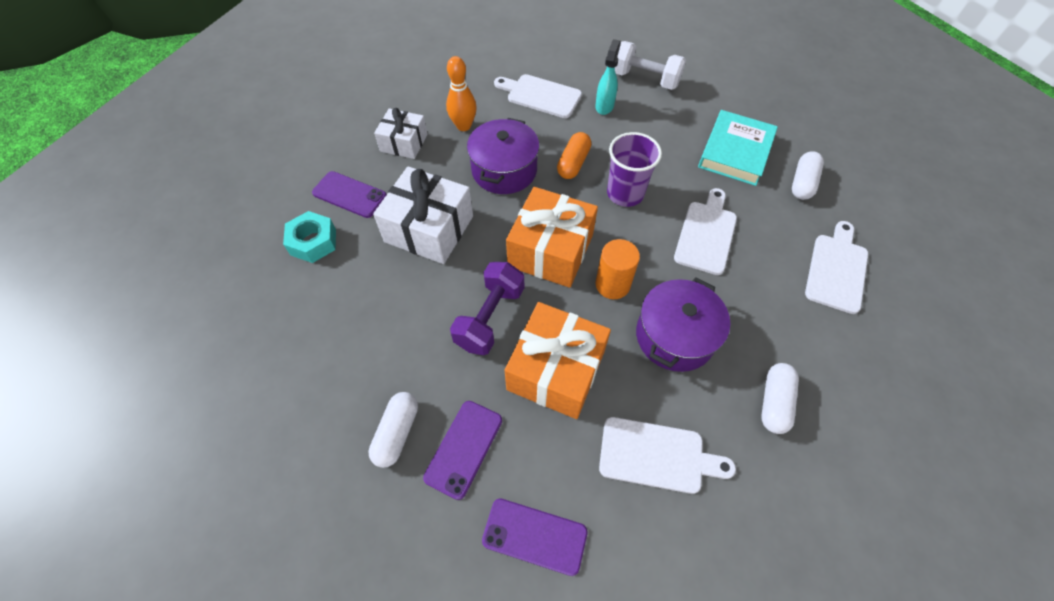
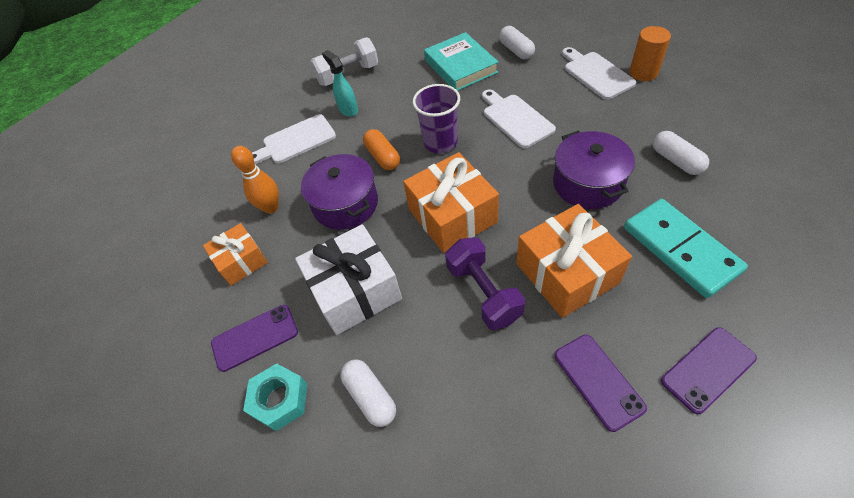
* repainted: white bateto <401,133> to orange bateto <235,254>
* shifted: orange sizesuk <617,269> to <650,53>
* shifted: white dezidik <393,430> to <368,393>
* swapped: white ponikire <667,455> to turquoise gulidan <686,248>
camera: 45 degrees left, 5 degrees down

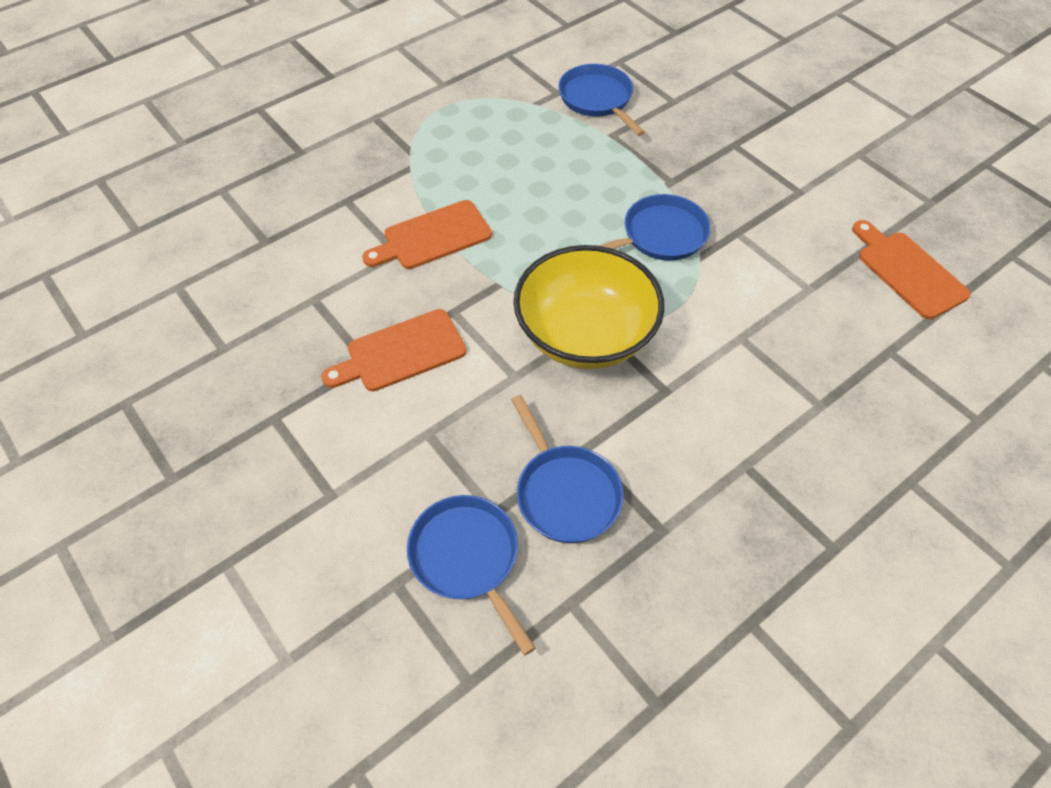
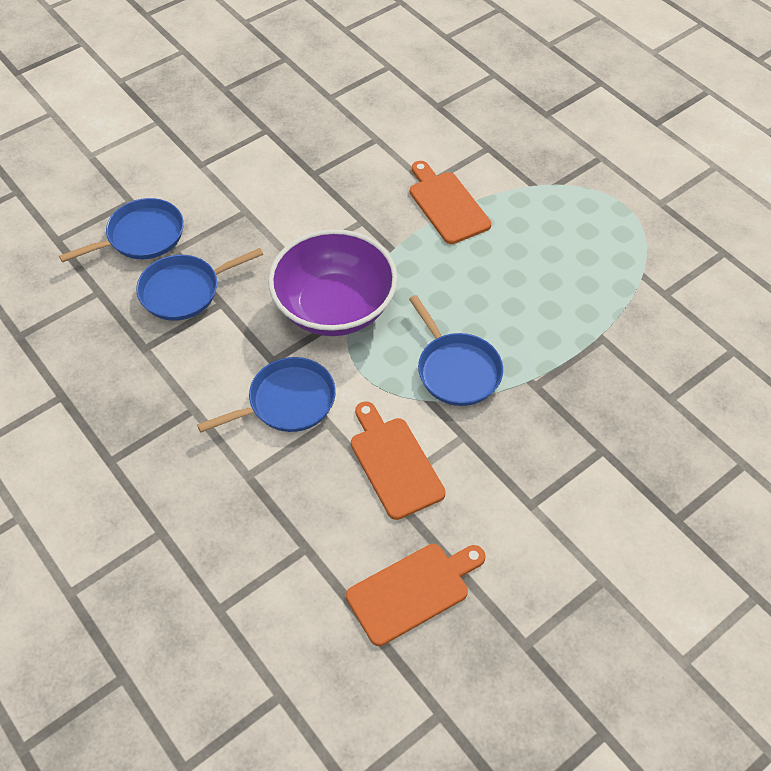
* shifted: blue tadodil <601,100> to <266,394>
* repainted: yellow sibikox <589,307> to purple sibikox <333,282>
* shifted: orange ponikire <393,350> to <398,460>
camera: 90 degrees right, 0 degrees up

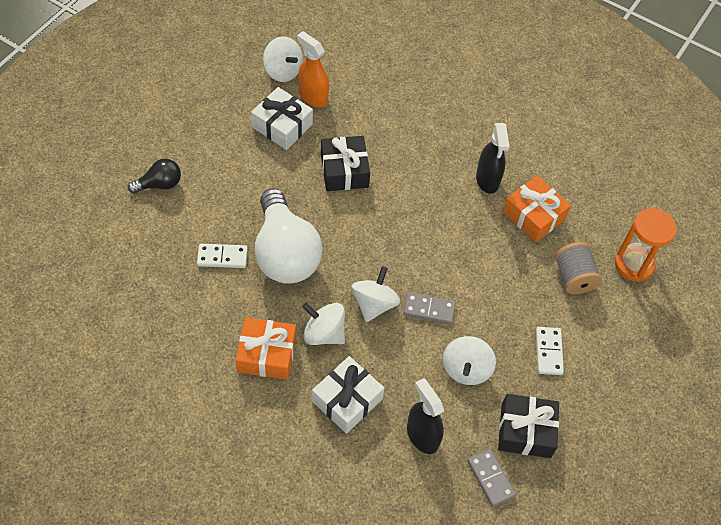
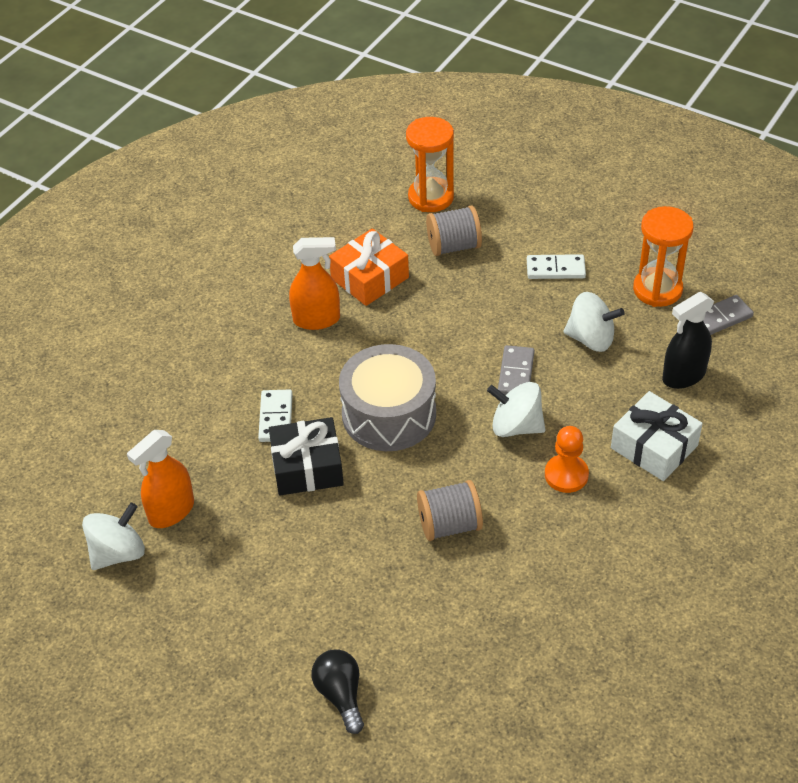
* gone: white bateto <282,118>
* repainted: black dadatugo <492,158> to orange dadatugo <314,283>
* swapped: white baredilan <289,236> to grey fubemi <450,510>
* shifted: white gulidan <222,256> to <275,415>
* swapped: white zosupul <323,324> to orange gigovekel <567,459>
* gone: orange bateto <266,349>
* swapped: black bateto <528,426> to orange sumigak <663,256>
* new: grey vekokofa <387,397>
camera: 85 degrees left, 10 degrees down

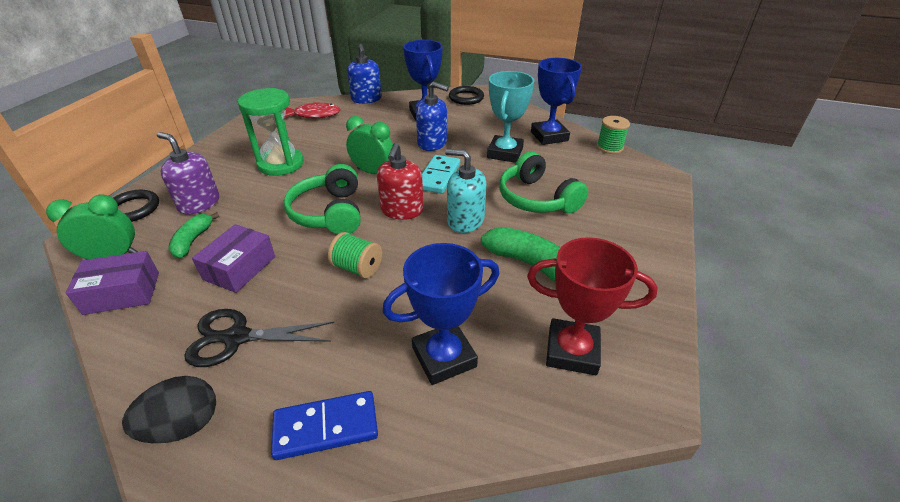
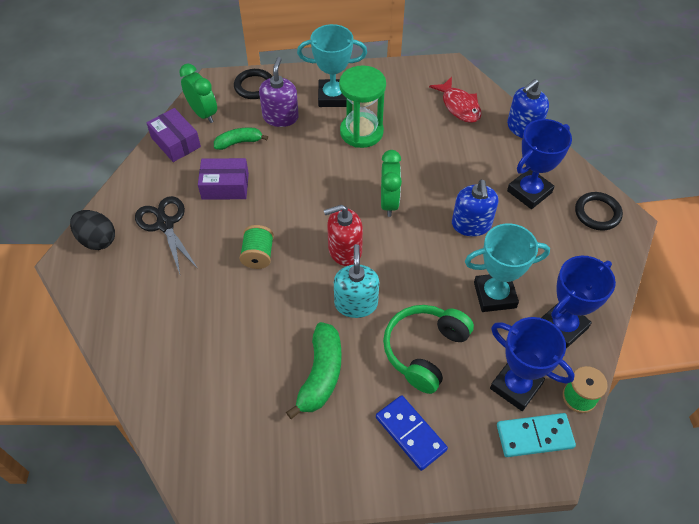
* shifted: turquoise gulidan <441,174> to <536,435>
* gone: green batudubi <322,199>
* gone: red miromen <592,306>
* shifted: blue miromen <441,314> to <532,364>
* shifted: blue gulidan <324,425> to <412,433>
* new: turquoise miromen <332,65>
camera: 65 degrees right, 15 degrees up

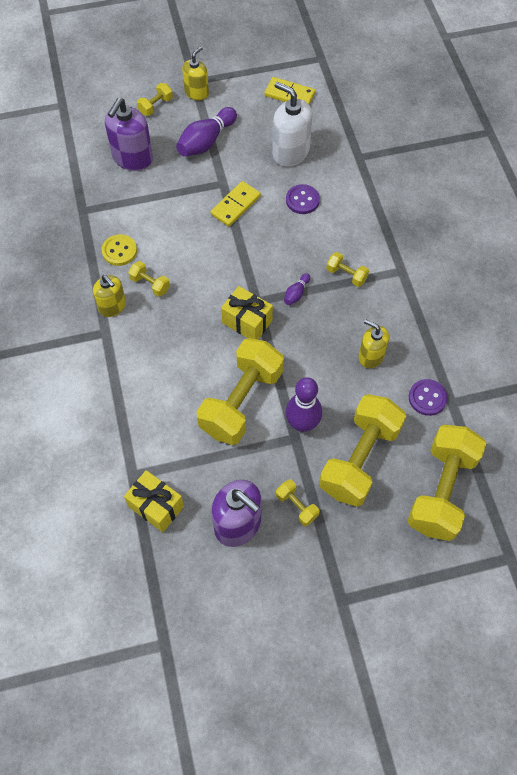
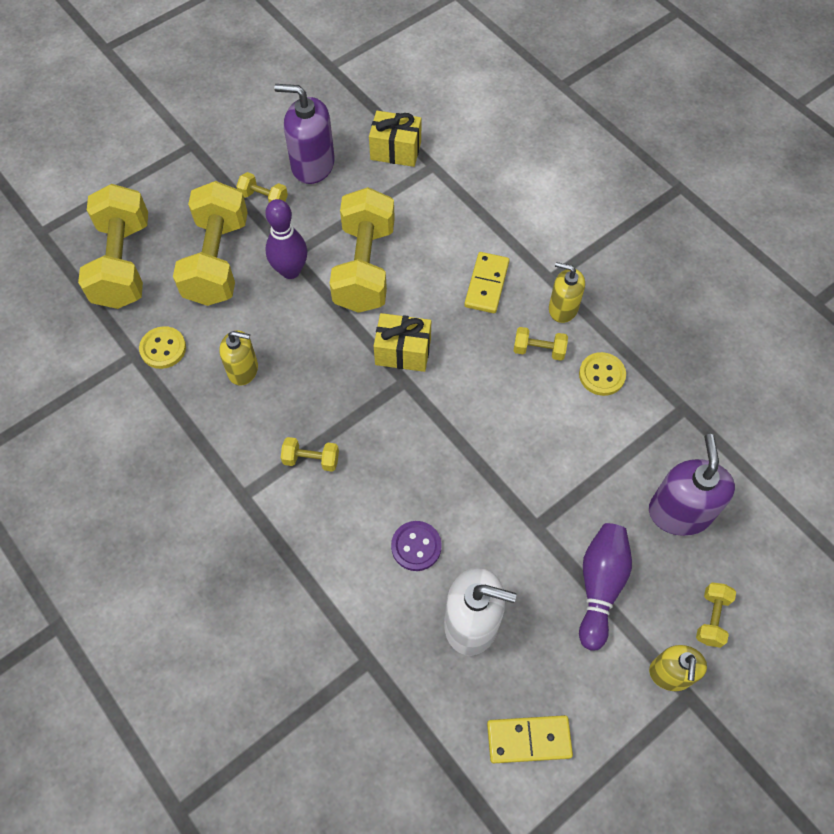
* shifted: yellow gulidan <236,204> to <487,282>
* gone: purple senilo <297,289>
* repainted: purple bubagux <428,397> to yellow bubagux <162,347>
camera: 155 degrees right, 0 degrees up

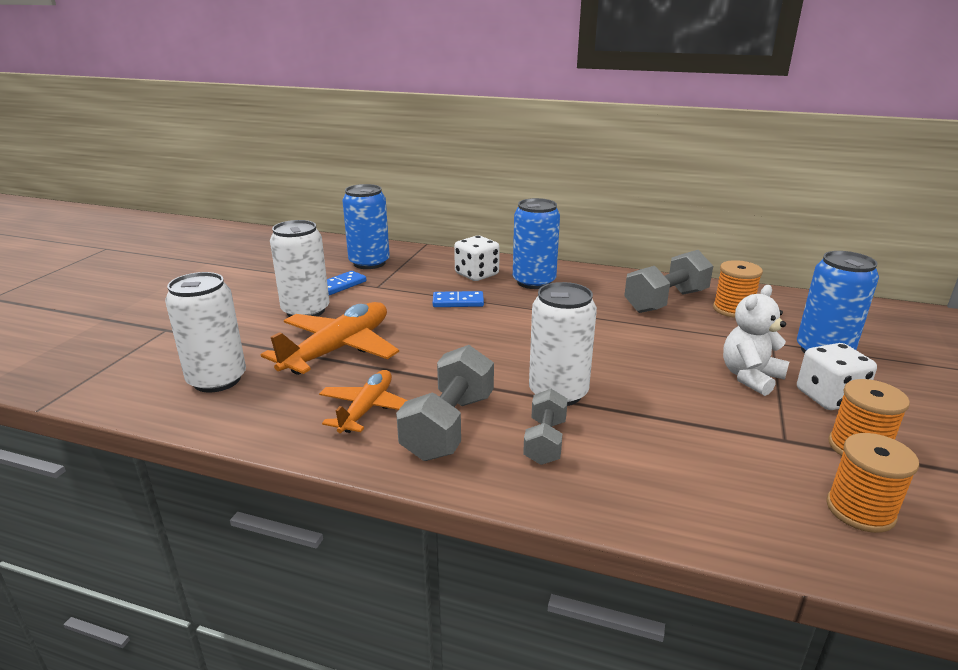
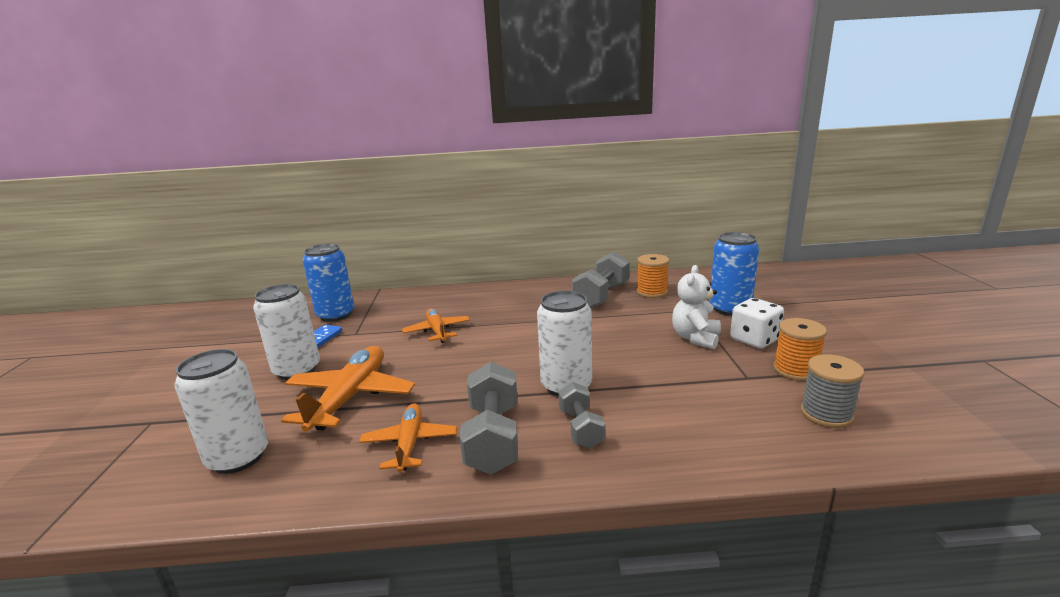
* gone: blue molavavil <536,243>
* gone: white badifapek <477,258>
* swapped: blue gulidan <458,299> to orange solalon <436,325>
* repainted: orange fubemi <872,483> to grey fubemi <832,391>
camera: 20 degrees left, 5 degrees down

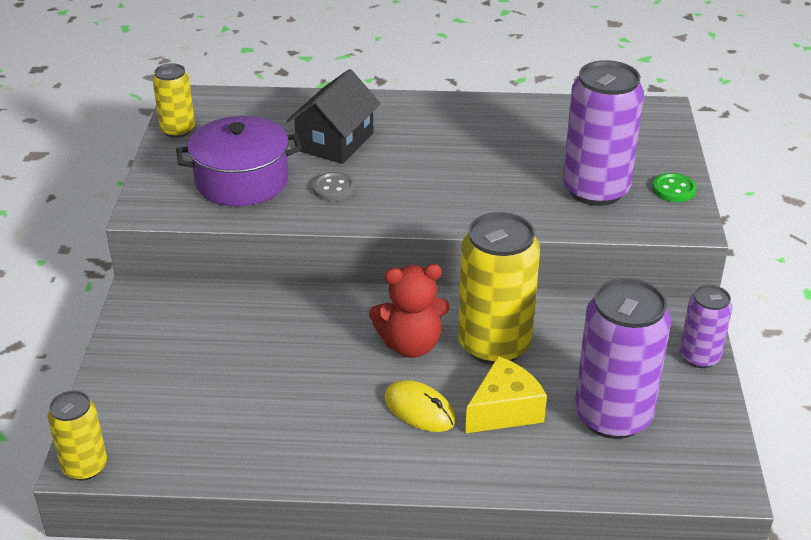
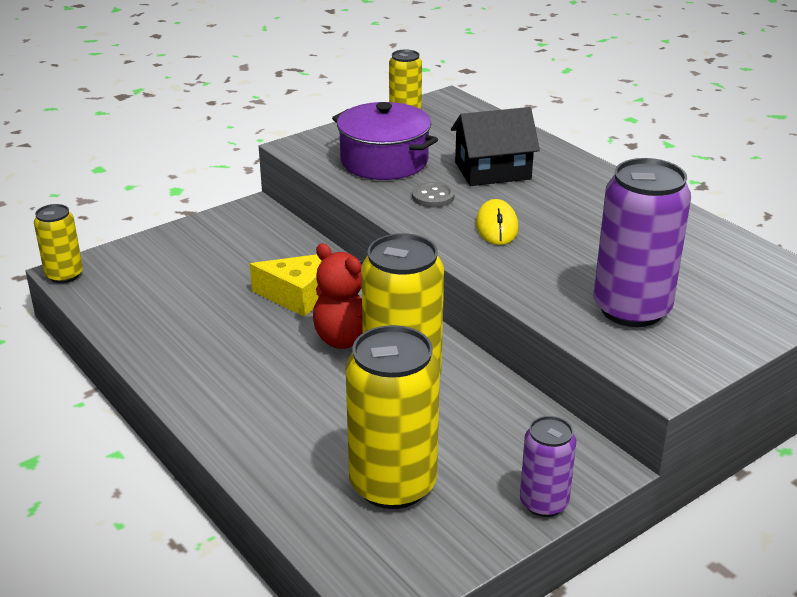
* gone: green bubagux <674,187>
* repainted: purple molavavil <623,358> to yellow molavavil <393,417>
* shifted: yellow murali <506,394> to <286,285>
* shifted: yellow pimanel <420,406> to <497,222>
camera: 50 degrees right, 5 degrees down

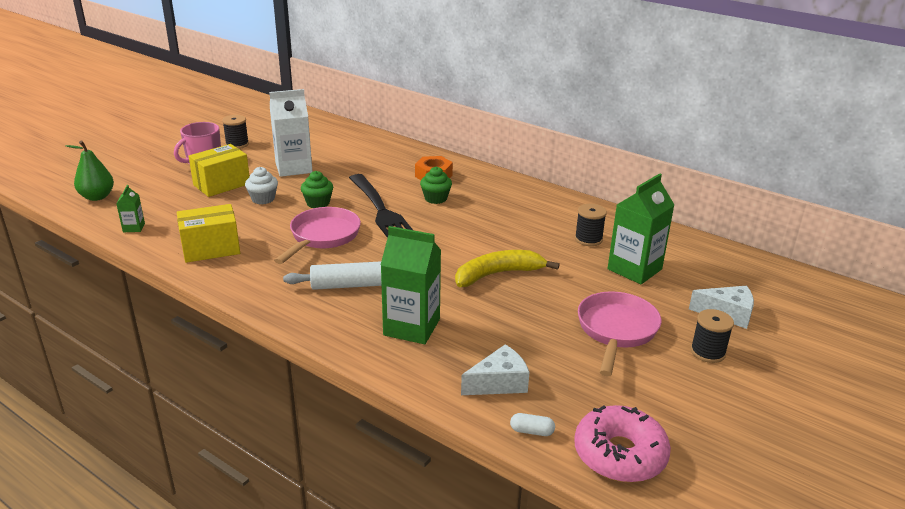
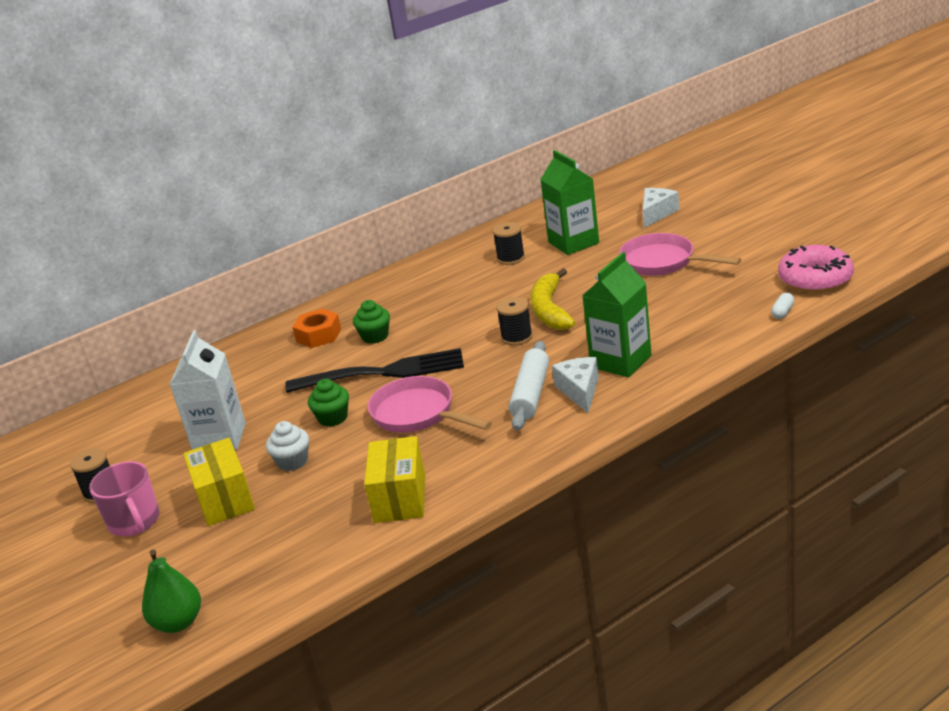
* gone: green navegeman <130,208>
* shifted: black fubemi <712,336> to <514,321>
* shifted: white murali <495,369> to <575,385>
camera: 65 degrees left, 0 degrees up

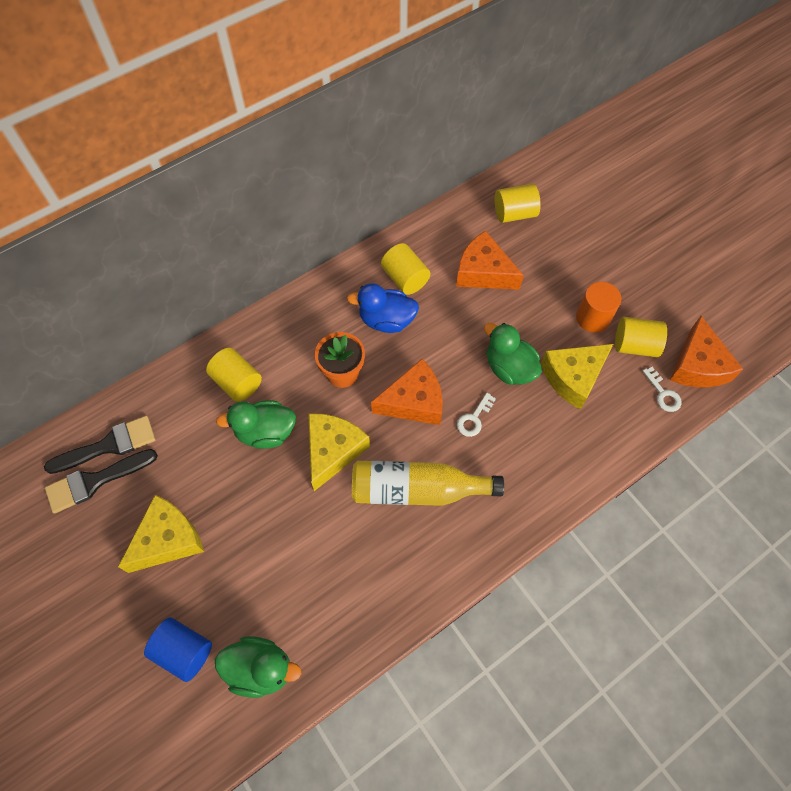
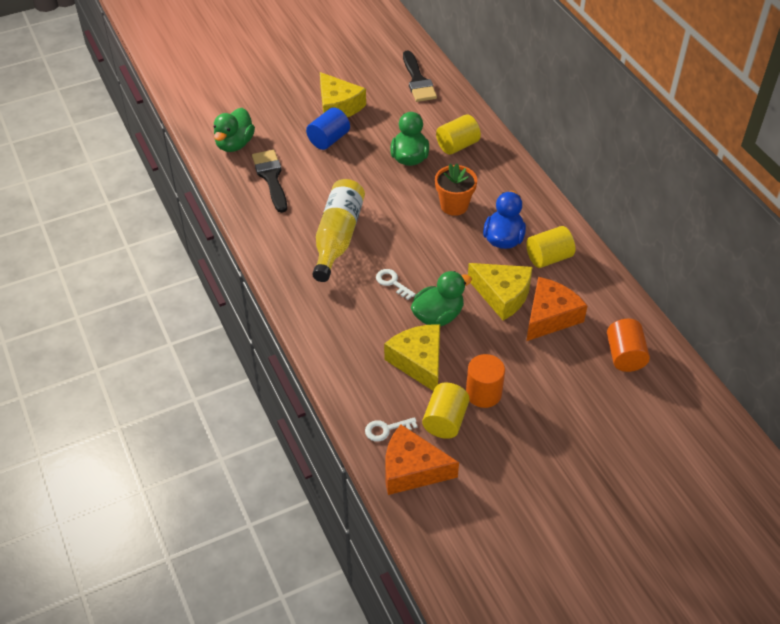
* repainted: yellow sizesuk <518,203> to orange sizesuk <628,345>
* gone: orange murali <407,392>
* shifted: yellow murali <339,452> to <500,291>
* shifted: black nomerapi <101,481> to <269,181>
* shifted: blue sizesuk <178,649> to <328,128>
camera: 100 degrees right, 15 degrees down

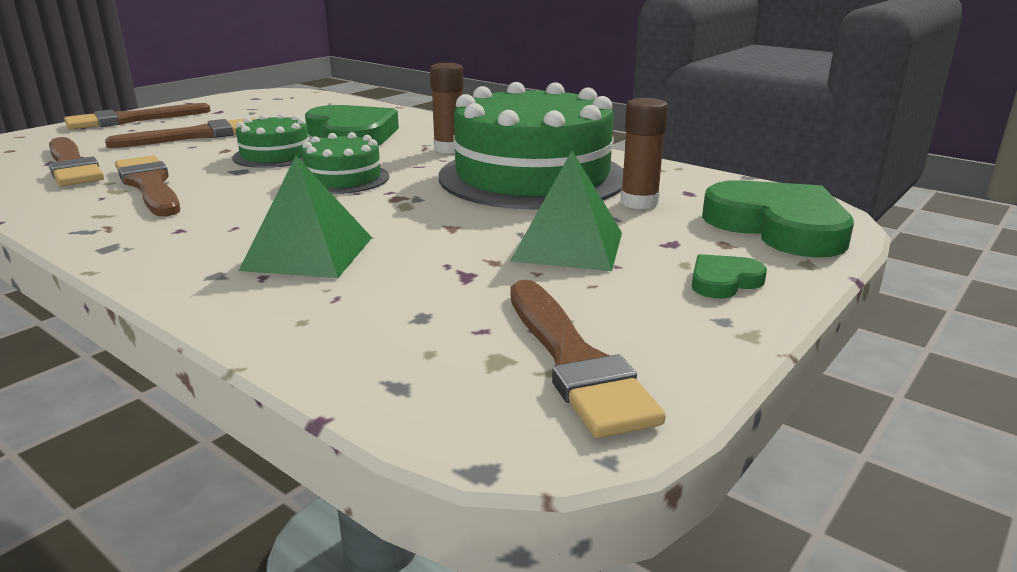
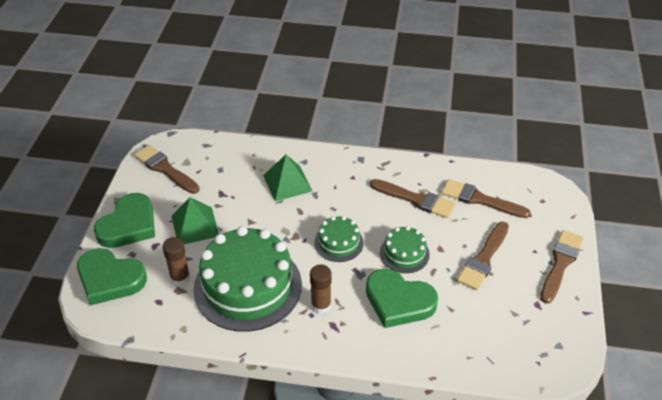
* scaled: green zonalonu <729,276> = <124,220> x2.16
camera: 150 degrees right, 20 degrees up

